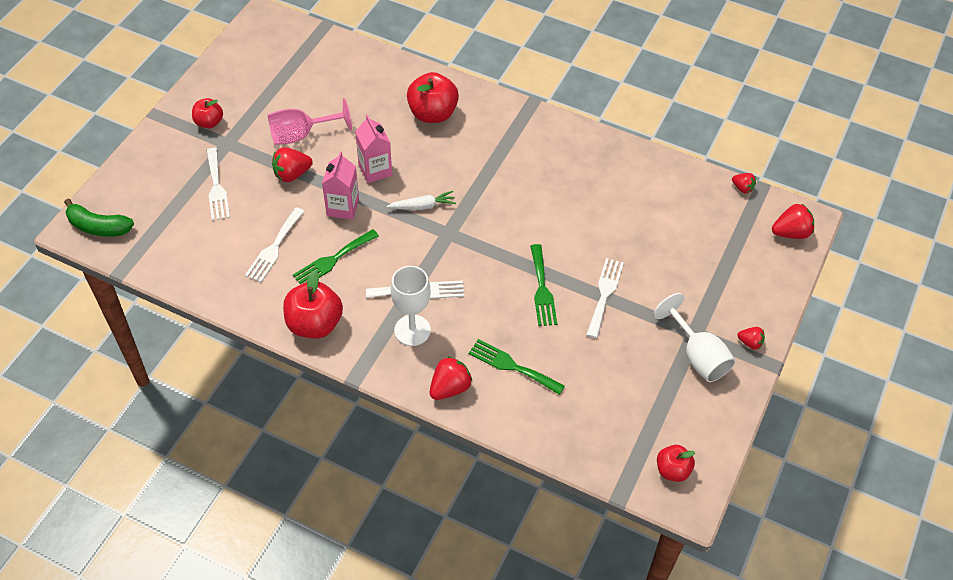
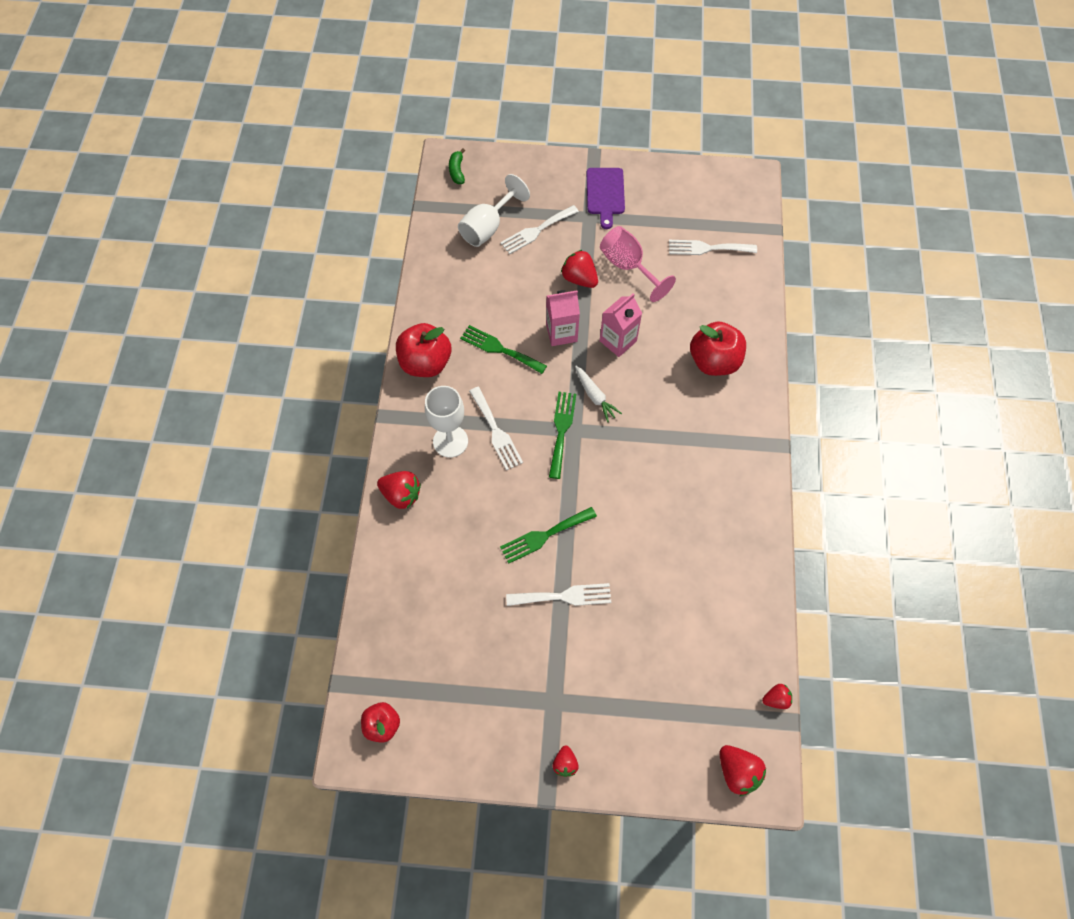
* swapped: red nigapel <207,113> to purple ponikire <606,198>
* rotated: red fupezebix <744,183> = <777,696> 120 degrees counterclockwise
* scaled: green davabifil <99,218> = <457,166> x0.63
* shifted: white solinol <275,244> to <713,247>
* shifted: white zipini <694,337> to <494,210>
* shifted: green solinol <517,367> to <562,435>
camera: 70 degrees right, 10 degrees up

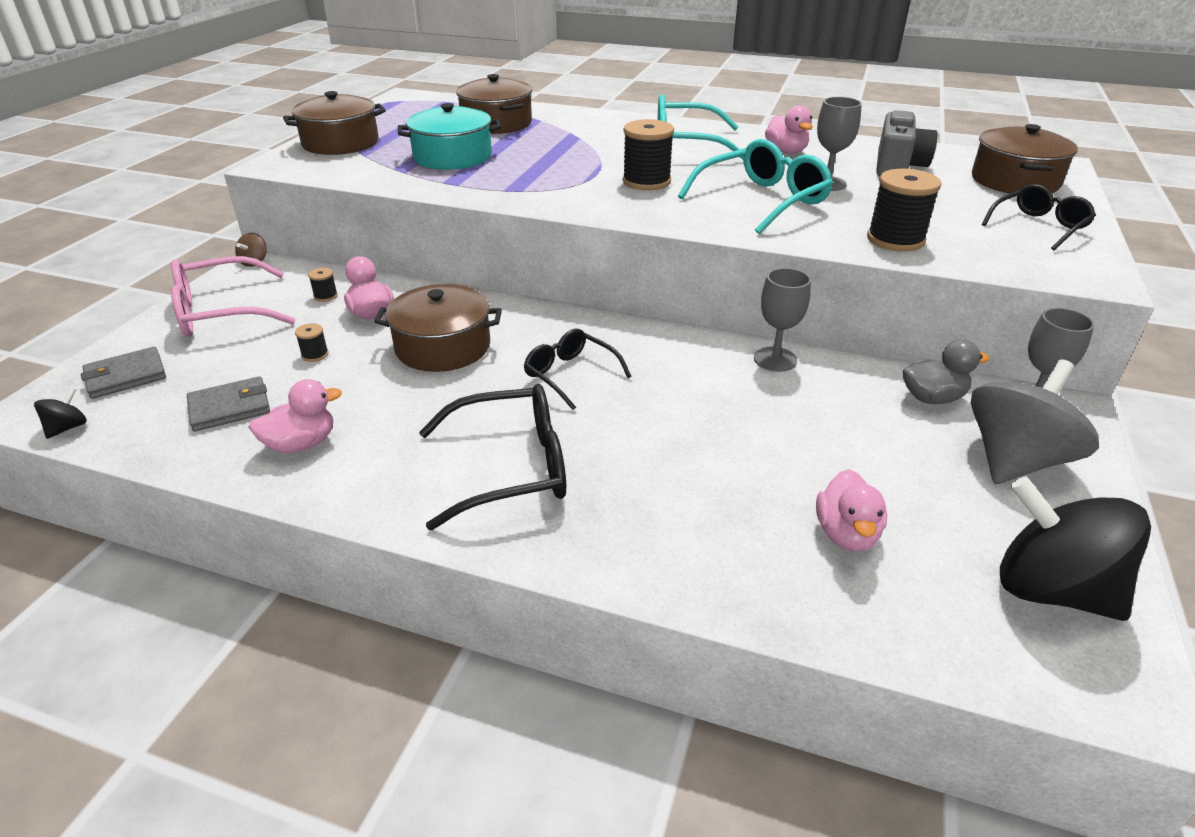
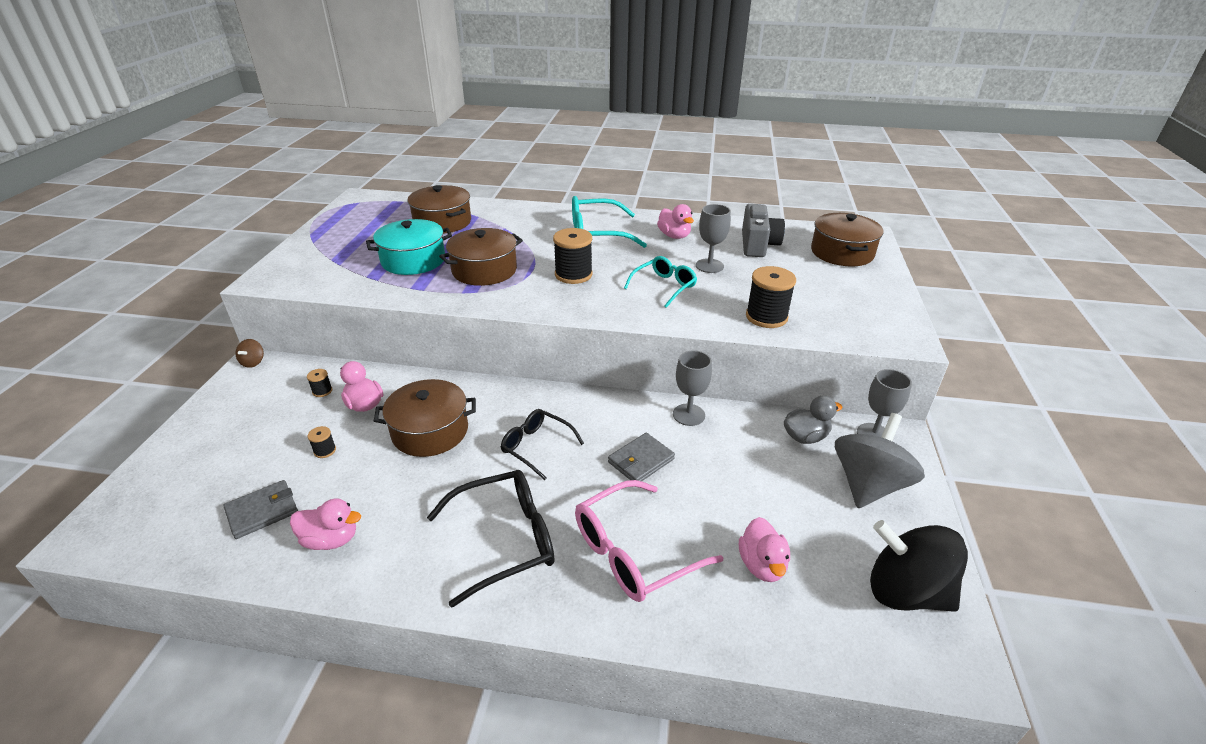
* shifted: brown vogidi <334,123> to <481,257>
* scaled: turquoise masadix <755,186> = <660,282> x0.64
* gone: black masadix <1039,217>
* shifted: pink masadix <233,296> to <649,541>
* shifted: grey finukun <123,373> to <641,457>
* rotated: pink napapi <295,416> = <325,524> 45 degrees clockwise
* gone: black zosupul <60,413>
camera: 10 degrees left, 0 degrees up

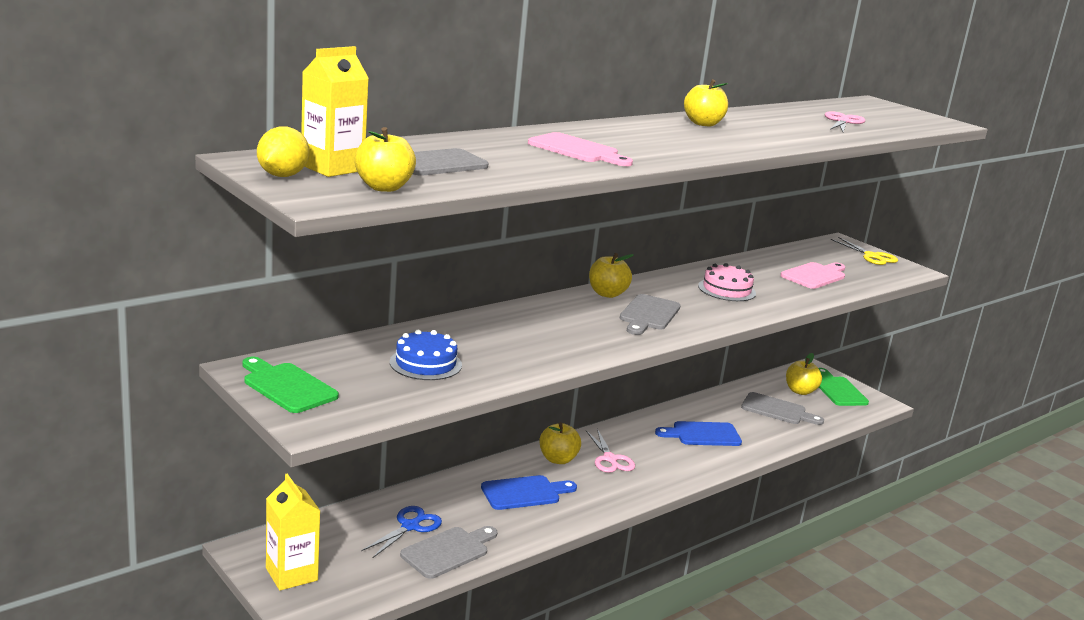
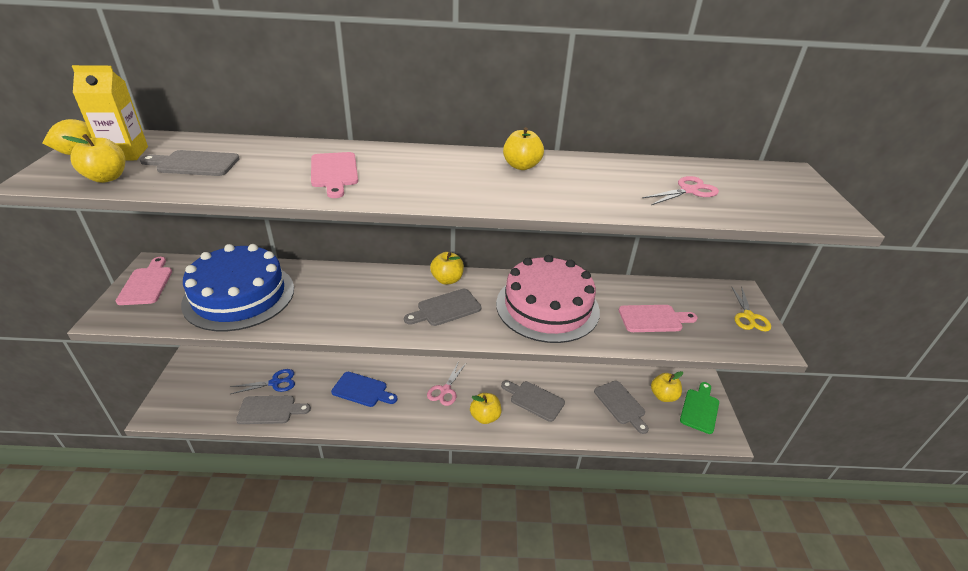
* scaled: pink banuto <727,282> = <548,299> x2.12
* scaled: blue banuto <426,355> = <237,288> x2.12
* repainted: green ponikire <291,385> to pink ponikire <144,281>
* repainted: blue ponikire <698,433> to grey ponikire <533,401>
* shifted: yellow nigapel <560,443> to <486,408>
* gone: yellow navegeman <293,532>
camera: 40 degrees right, 15 degrees up

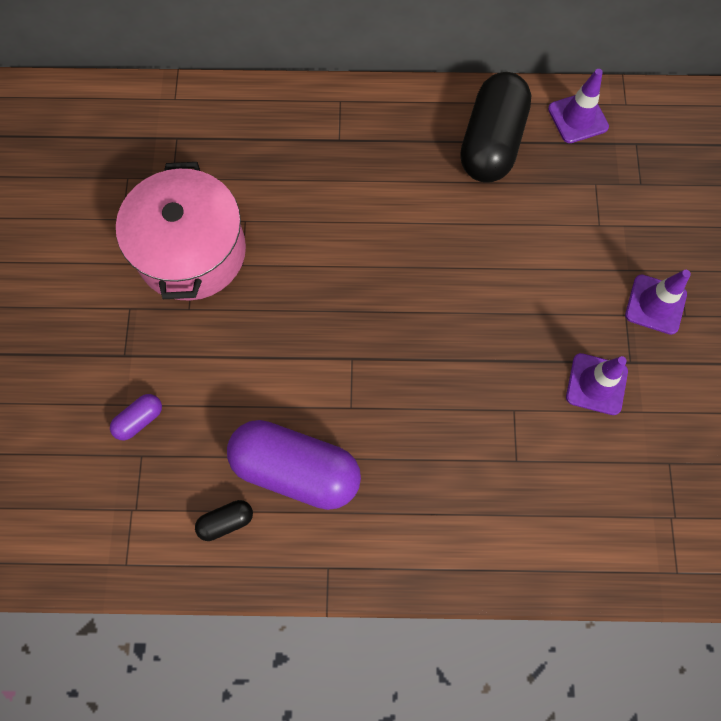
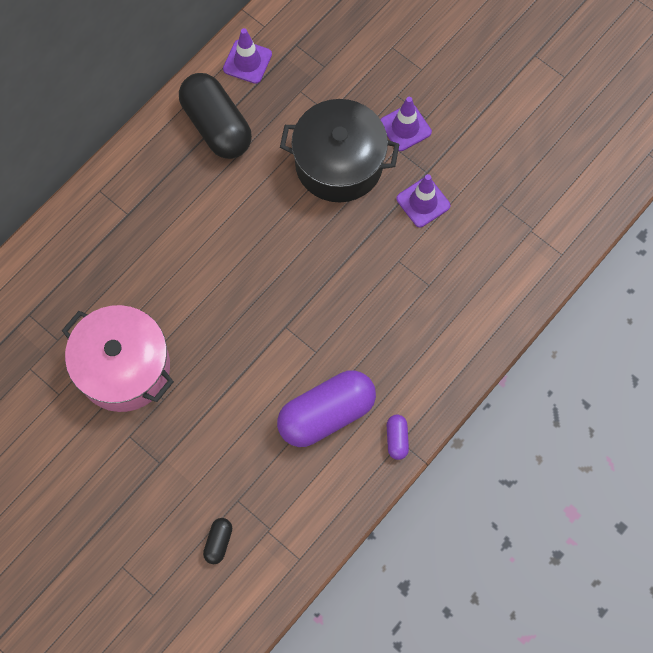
* shifted: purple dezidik <136,417> to <398,437>
* shifted: black dezidik <224,520> to <217,541>
* new: black vogidi <339,150>
camera: 50 degrees left, 0 degrees up

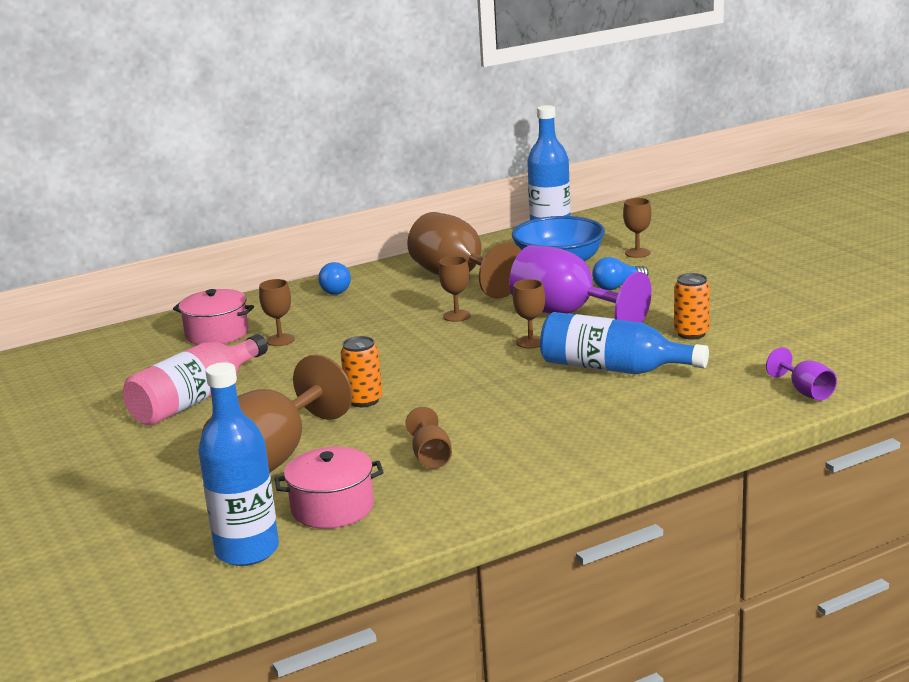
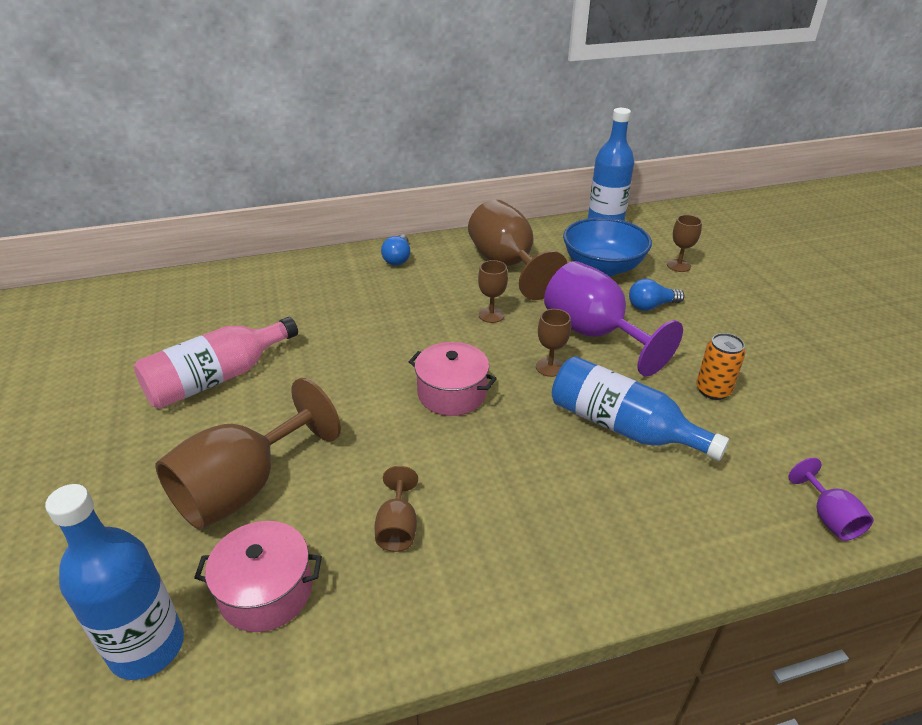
* gone: brown zipini <277,312>
* shifted: pink vogidi <213,317> to <453,379>
* gone: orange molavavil <361,371>
camera: 10 degrees right, 15 degrees up

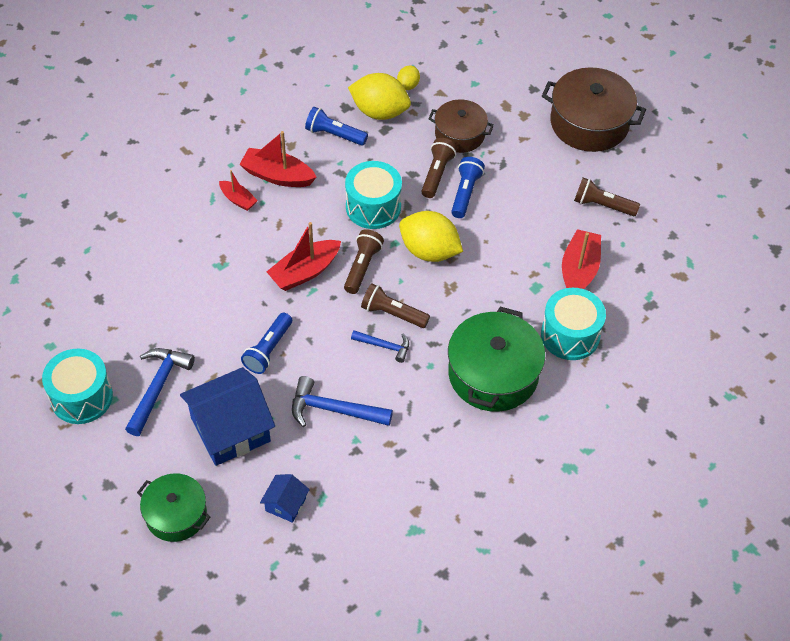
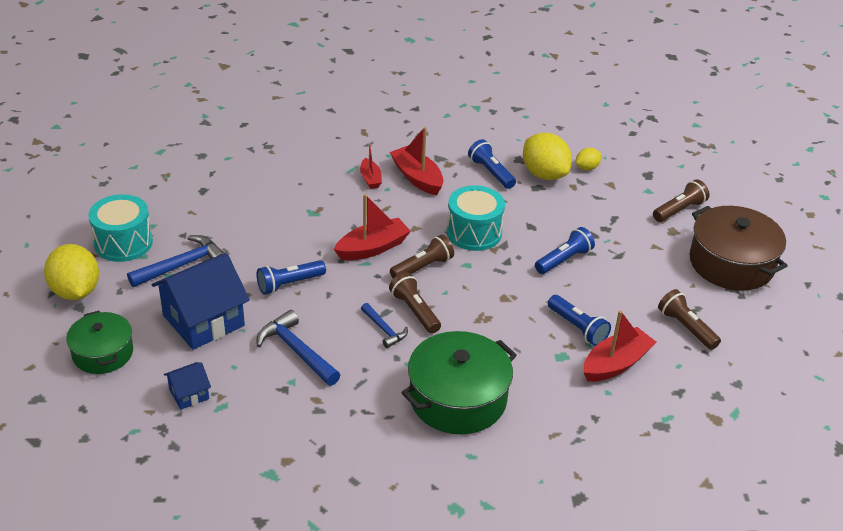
* gone: brown vogidi <461,126>
* shifted: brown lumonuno <439,168> to <681,200>
* shifted: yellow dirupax <431,236> to <71,272>
* rotated: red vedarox <304,256> = <372,227> 150 degrees clockwise
* gone: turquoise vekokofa <573,324>
* rotated: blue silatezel <227,416> = <201,301> 45 degrees counterclockwise
* new: blue lumonuno <579,320>
camera: 35 degrees right, 15 degrees down

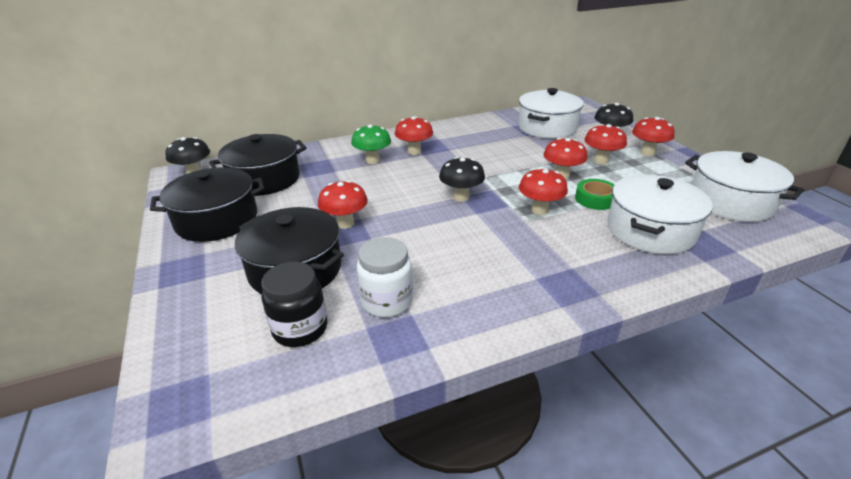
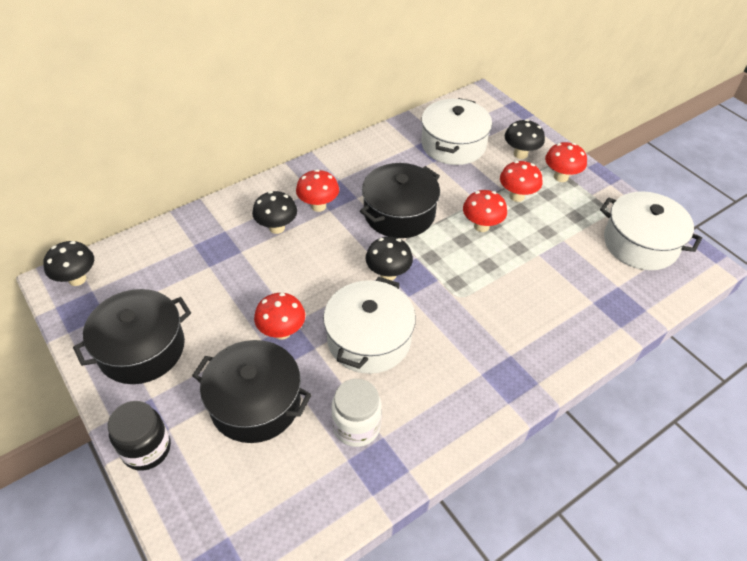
* repainted: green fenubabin <371,144> to black fenubabin <274,212>
* shifted: black vogidi <258,165> to <400,200>
* gone: red fenubabin <543,191>
* shifted: white vogidi <660,214> to <369,325>
* gone: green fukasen <595,194>
* shifted: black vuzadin <294,304> to <139,436>
camera: 15 degrees left, 15 degrees up

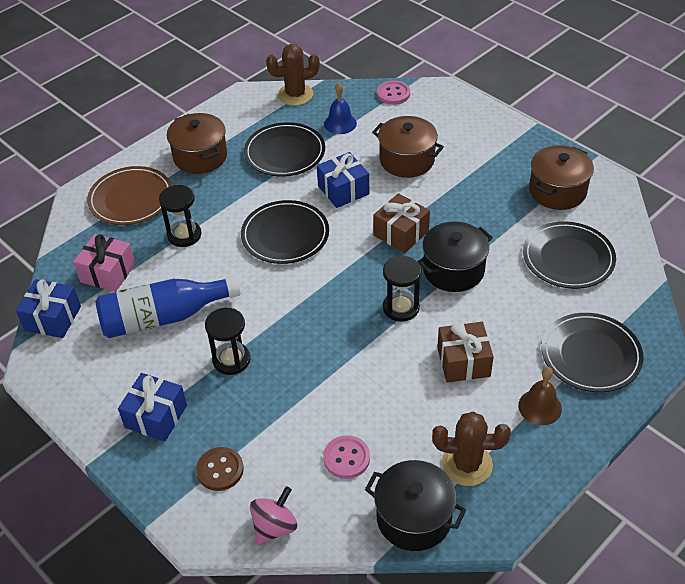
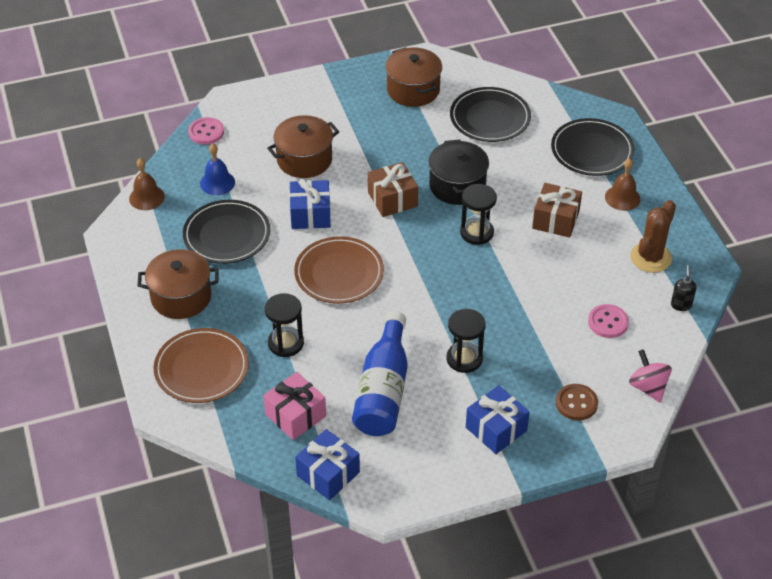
* swapped: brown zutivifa <293,75> to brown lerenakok <147,184>
* repainted: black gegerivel <285,232> to brown gegerivel <339,270>
* swapped: black vogidi <415,505> to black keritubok <684,288>
camera: 65 degrees left, 0 degrees up

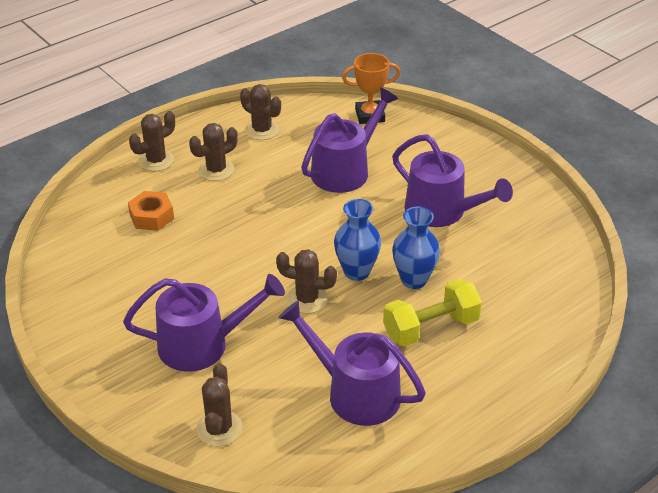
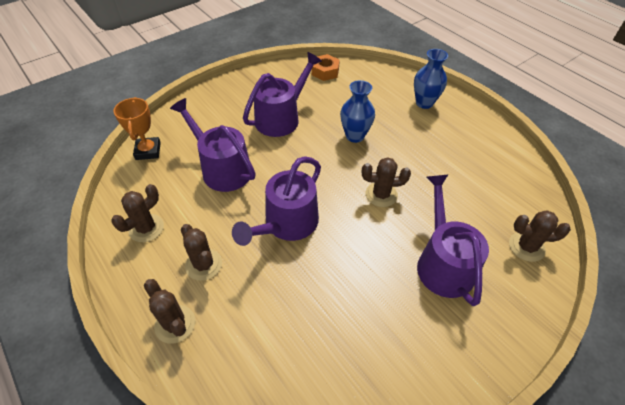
* shifted: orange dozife <151,211> to <326,67>
* shifted: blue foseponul <357,240> to <431,79>
* rotated: brown zutivifa <306,281> = <386,182> 75 degrees clockwise
* gone: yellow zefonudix <432,313>
* shifted: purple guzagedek <352,363> to <276,201>
camera: 90 degrees left, 10 degrees up

